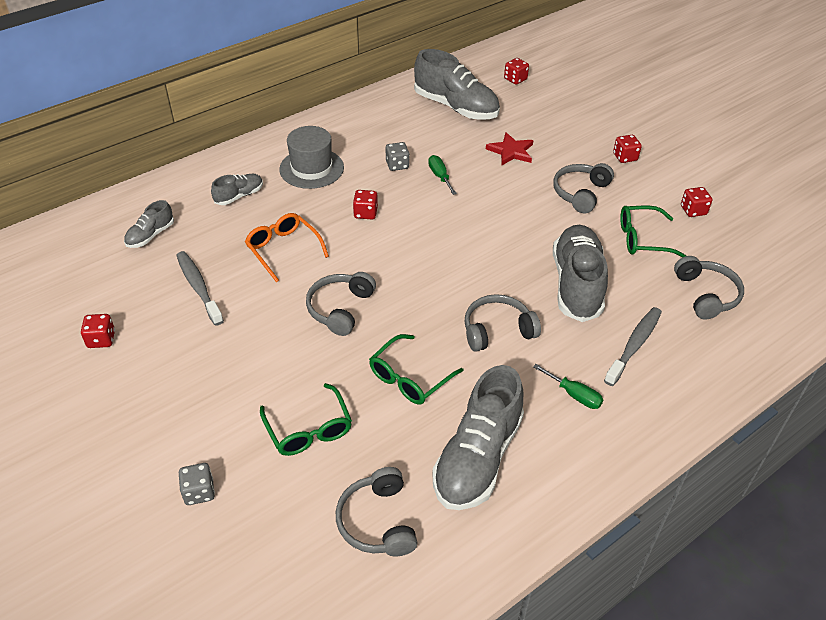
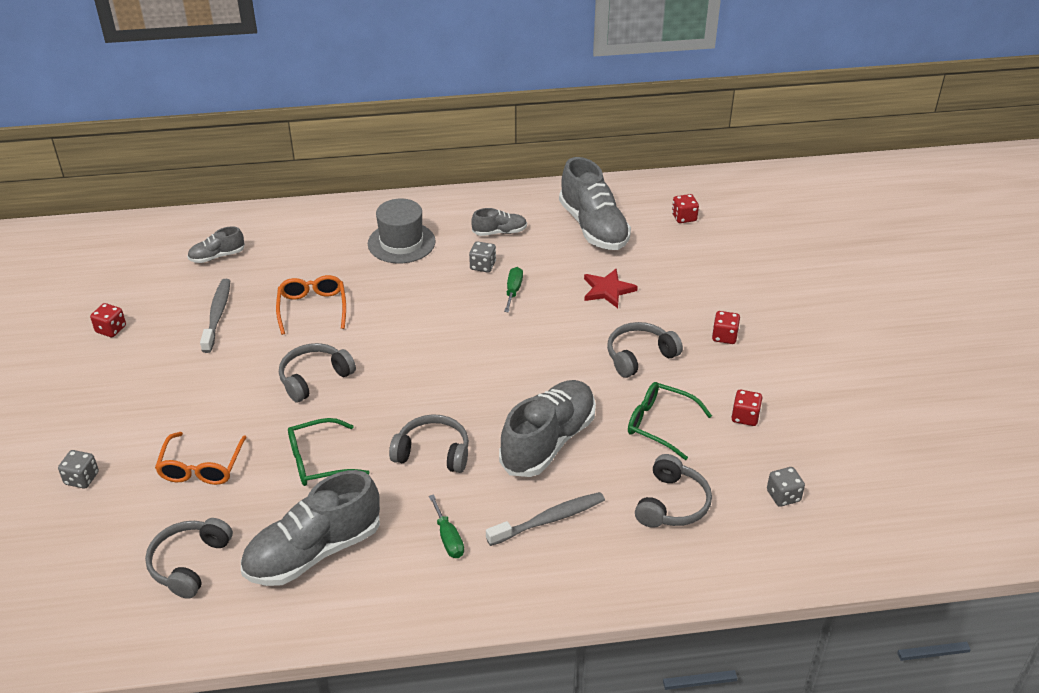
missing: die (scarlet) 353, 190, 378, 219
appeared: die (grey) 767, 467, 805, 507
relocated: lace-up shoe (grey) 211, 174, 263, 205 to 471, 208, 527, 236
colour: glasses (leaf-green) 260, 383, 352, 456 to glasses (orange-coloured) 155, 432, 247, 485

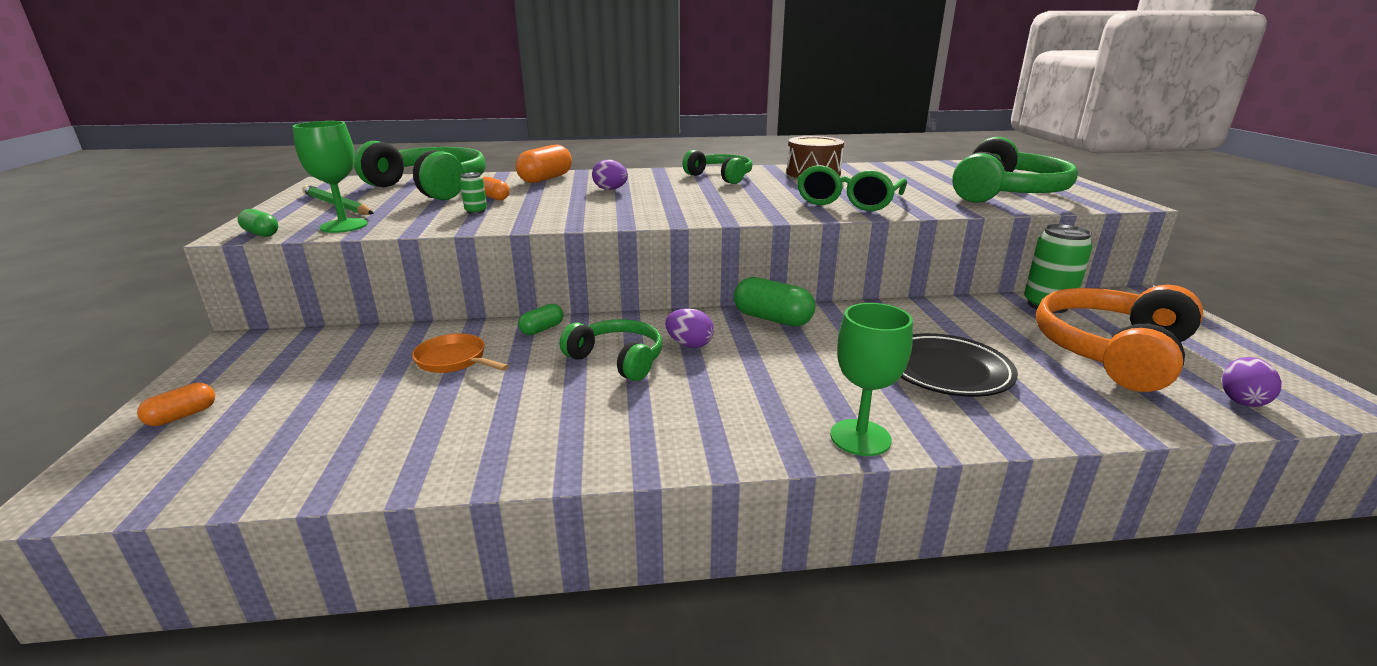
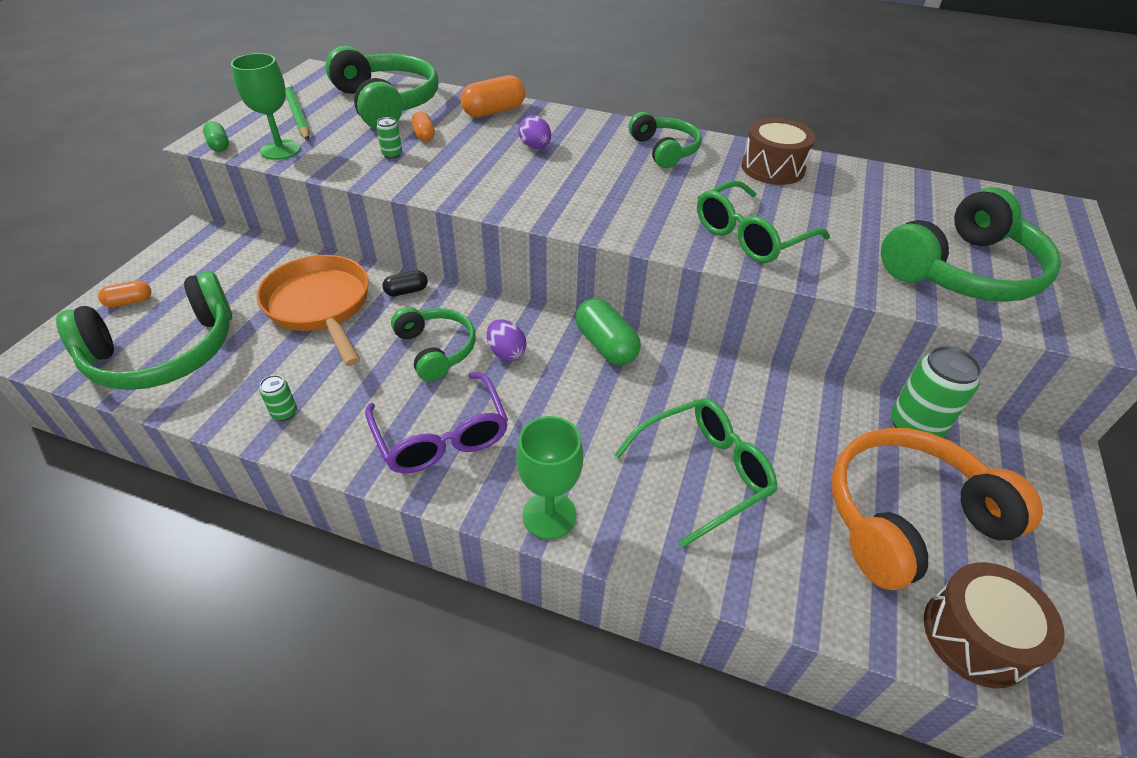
appeared: headset (leaf-green) 56, 271, 232, 390; soda can (leaf-green) 260, 375, 297, 421; glasses (purple) 365, 372, 508, 474
exchanged: plate (jet-black) 901, 333, 1018, 397 to glasses (leaf-green) 614, 398, 778, 547; egg (purple) 1222, 357, 1282, 407 to toy drum (brown) 924, 562, 1065, 688
colour: pill shape (leaf-green) 518, 304, 563, 335 to pill shape (jet-black) 383, 270, 428, 296
size: pan (orange-coloured) 412, 334, 509, 373 = 257, 255, 369, 366 x1.85

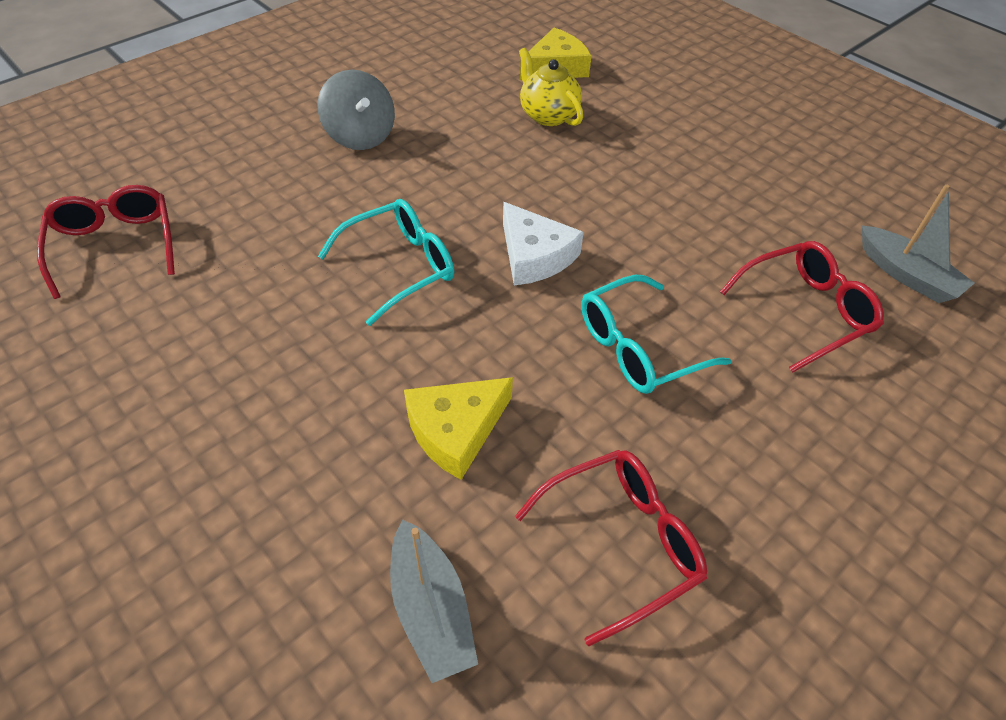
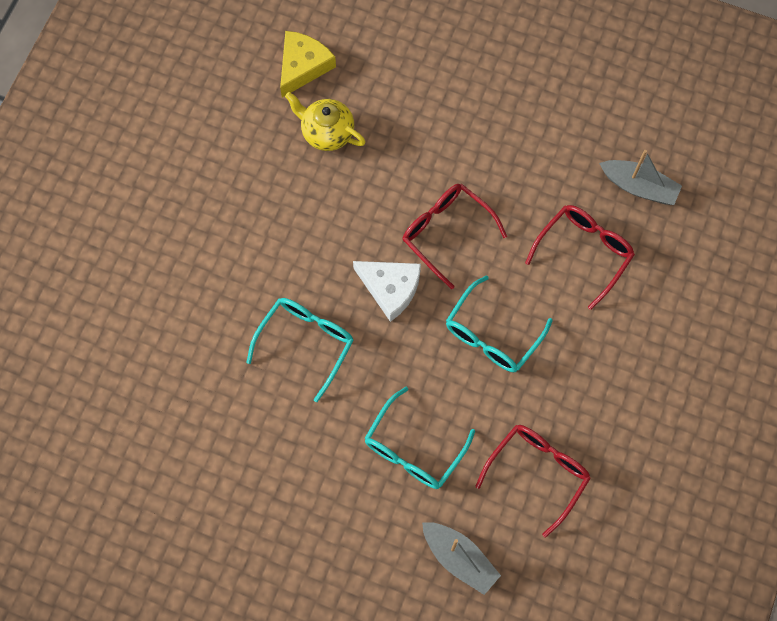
missing: whirligig (grey) 317, 70, 395, 150
relocated: glasses (scarlet) 37, 185, 175, 299 to 402, 184, 507, 289
exchanged: cheese (bright yellow) 404, 377, 513, 480 to glasses (teal) 364, 387, 475, 489

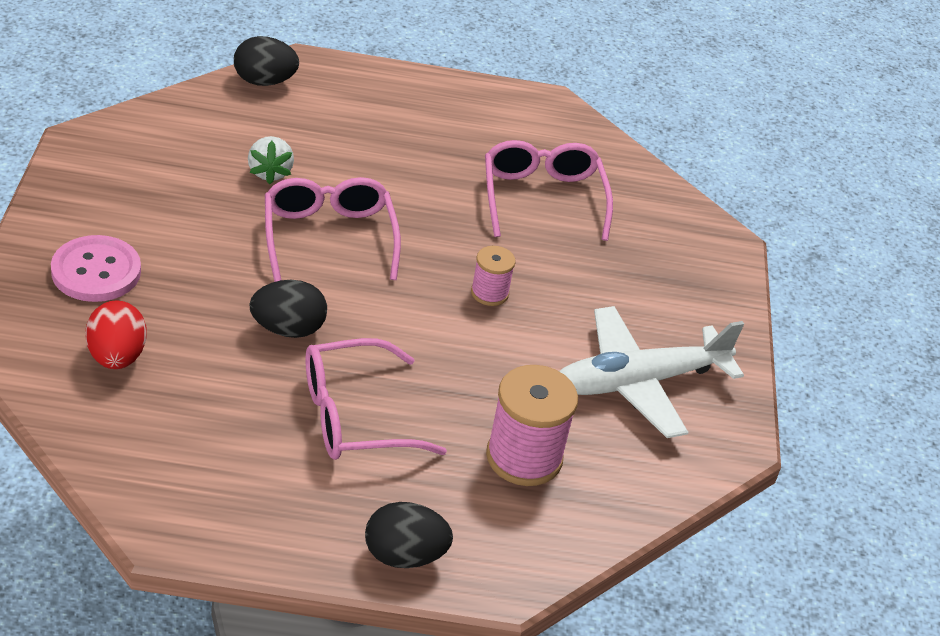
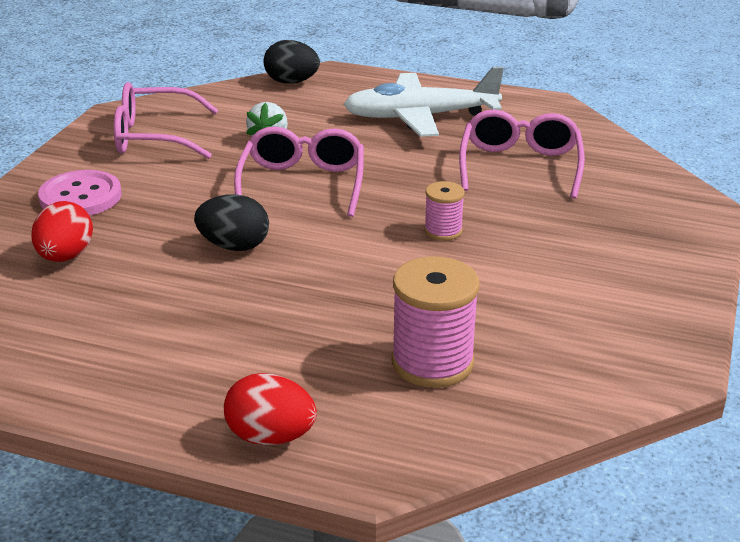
relocated: glasses (rose-pink) 305, 338, 447, 460 to 114, 82, 218, 159; plane (snow-white) 559, 306, 744, 438 to 343, 67, 504, 137
colour: egg (jet-black) 365, 502, 453, 568 to egg (scarlet) 224, 373, 317, 445

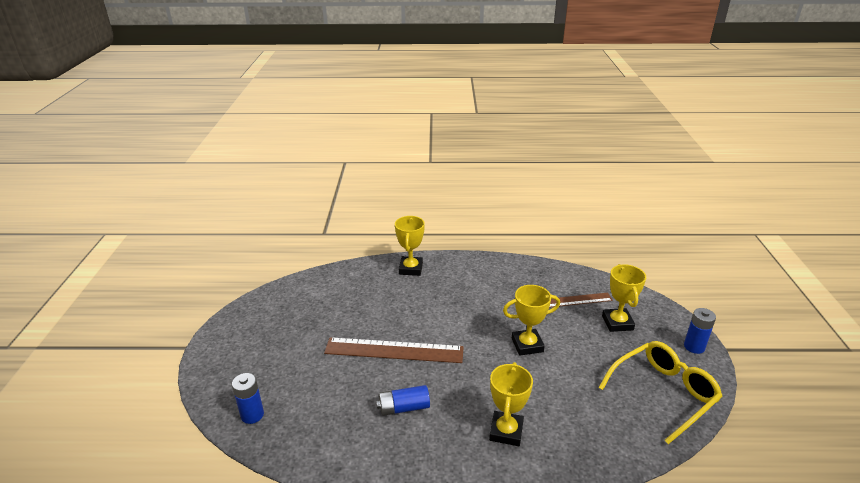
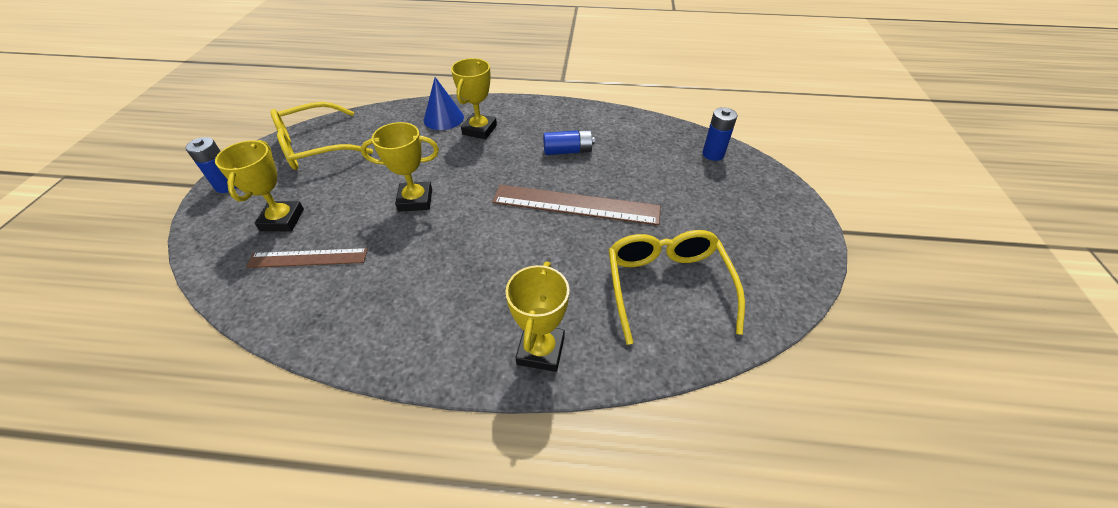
appeared: solid cone (blue) 423, 77, 464, 130; glasses (bright yellow) 609, 230, 745, 345

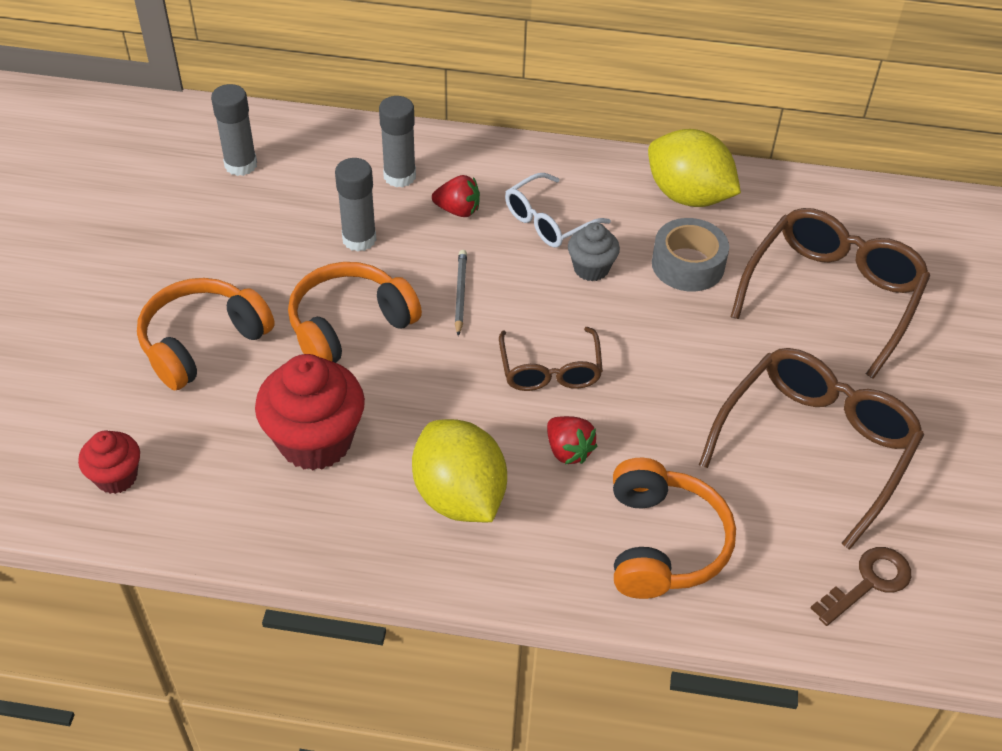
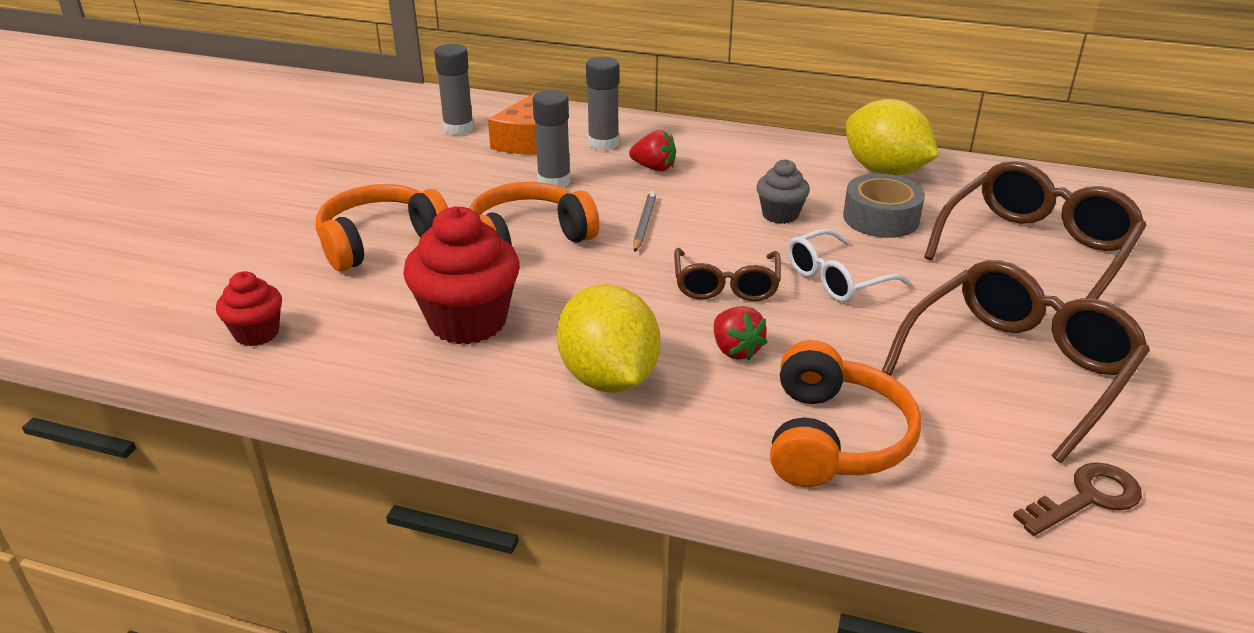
appeared: cheese (orange-coloured) 488, 92, 537, 155
relocated: glasses (snow-white) 505, 173, 611, 248 to 787, 229, 911, 302

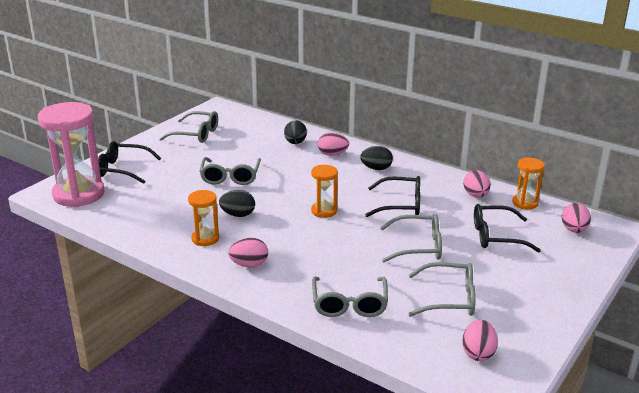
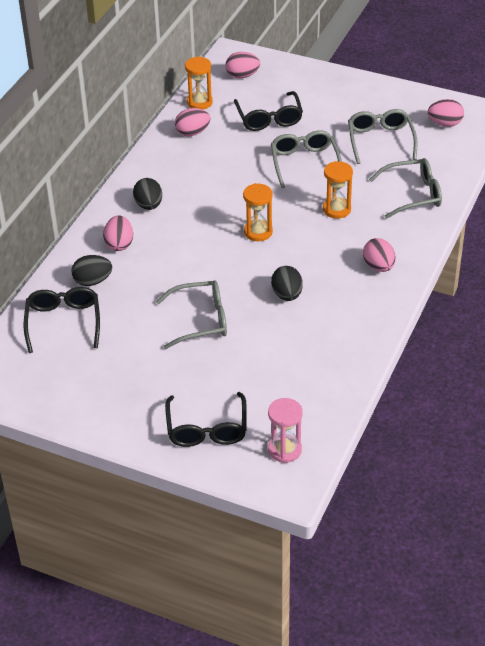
missing: glasses (grey) 159, 111, 218, 143
relocated: sand timer (orange-coloured) 188, 190, 219, 246 to 323, 161, 353, 219; glasses (jet-black) 365, 176, 420, 217 to 24, 287, 100, 353
size: sand timer (rose-pink) 38, 102, 105, 207 = 268, 398, 303, 463 x0.50

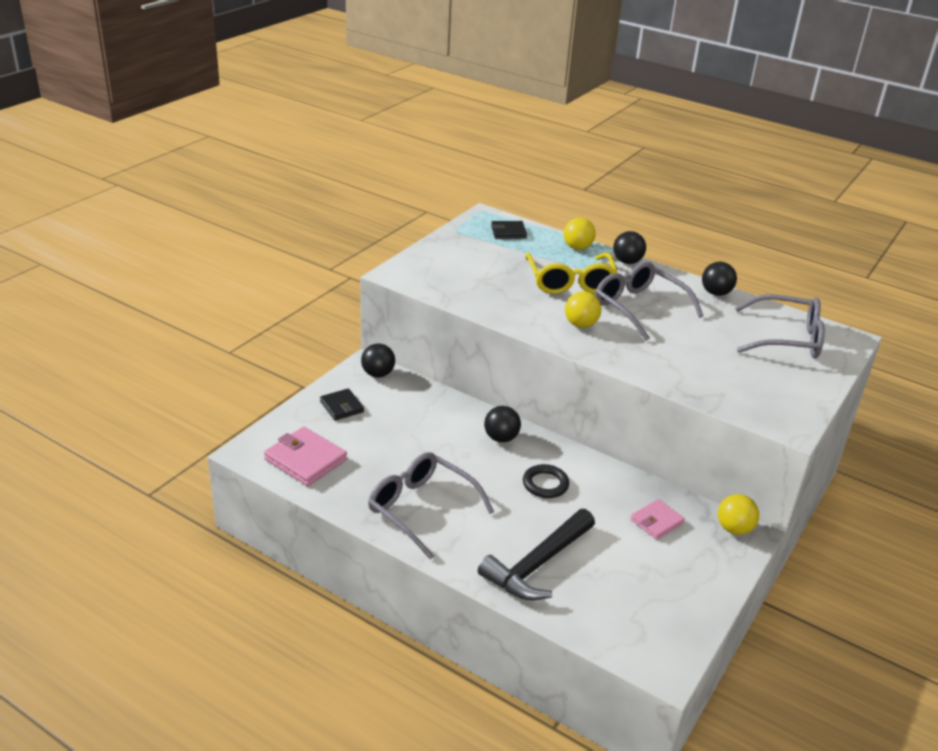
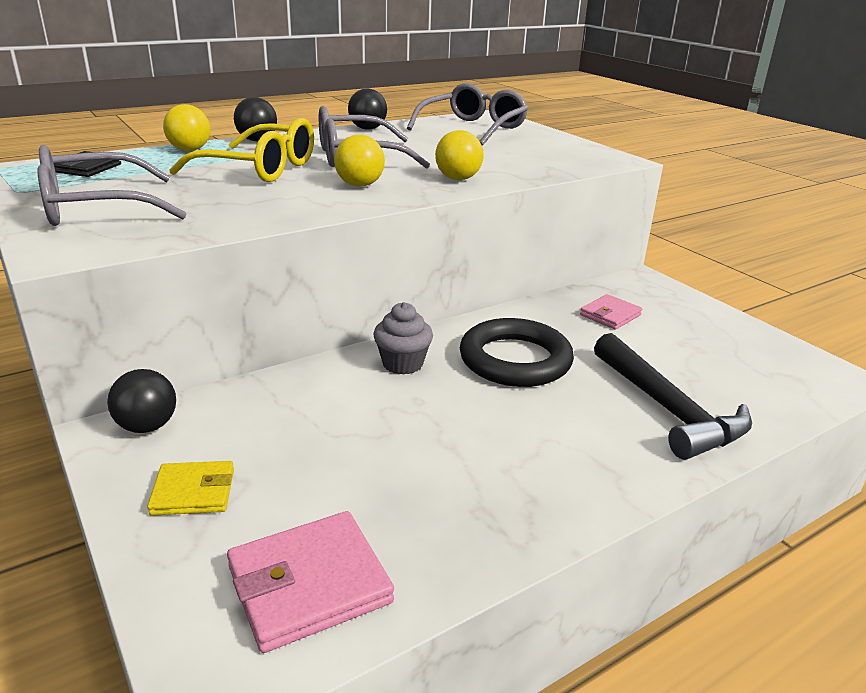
relocated: glasses (grey) 368, 452, 494, 560 to 38, 145, 187, 226; ball (bright yellow) 718, 494, 759, 535 to 435, 130, 484, 180
exchanged: ball (jet-black) 484, 406, 521, 442 to muffin (grey) 373, 302, 433, 375
colour: billfold (jet-black) 320, 388, 364, 420 to billfold (bright yellow) 147, 461, 234, 516
spun: billfold (rose-pink) 631, 499, 685, 540 = 580, 294, 642, 330 60 degrees clockwise
size: hoop (jet-black) 523, 464, 569, 498 = 460, 318, 574, 387 x1.77

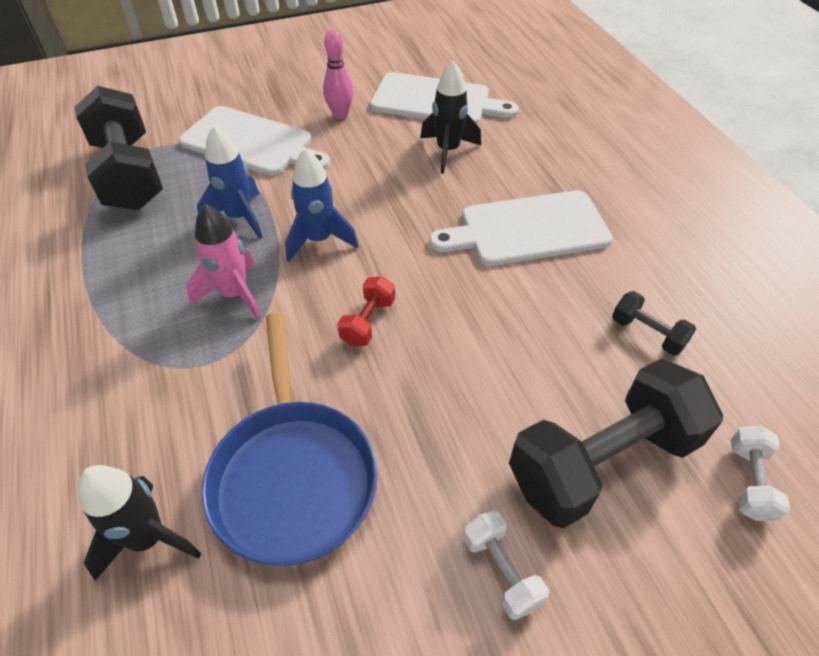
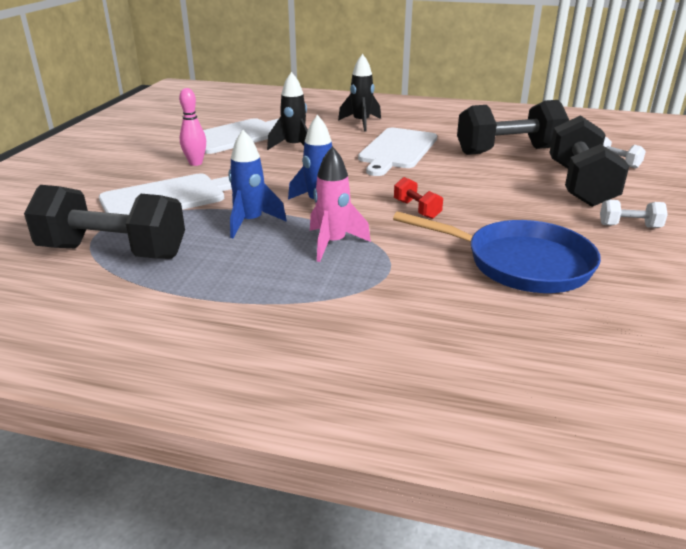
relocated: spaceship (jet-black) 78, 465, 201, 581 to 338, 54, 381, 132
size: dumbbell (jet-black) 612, 291, 696, 356 = 457, 100, 569, 155 x2.25

